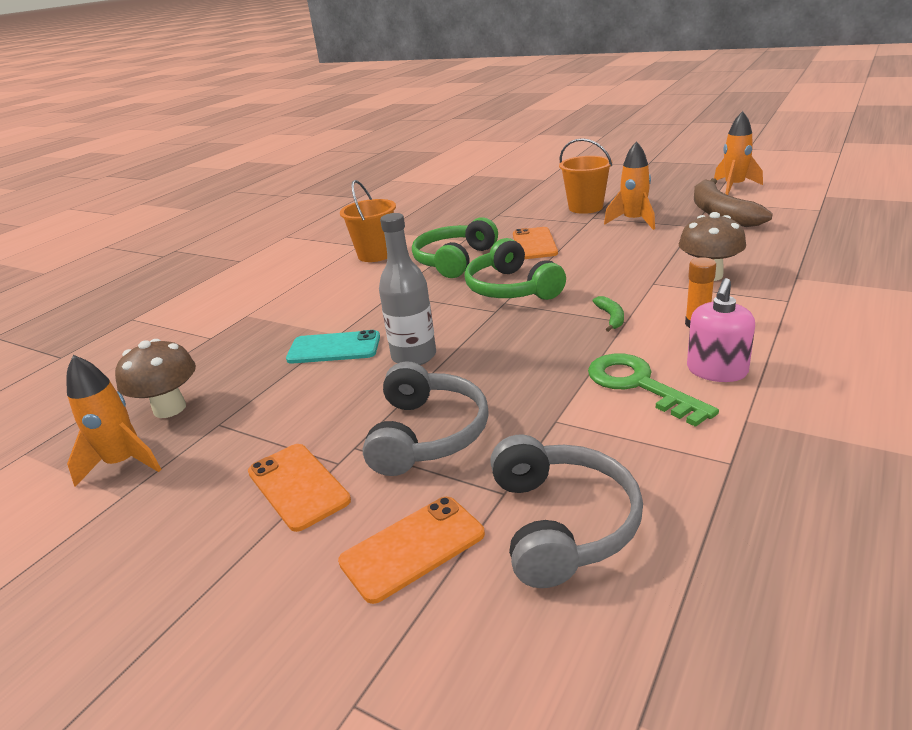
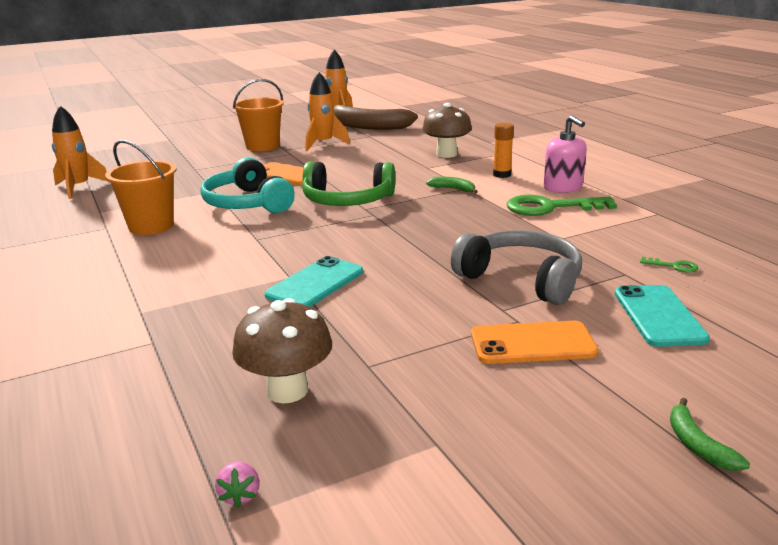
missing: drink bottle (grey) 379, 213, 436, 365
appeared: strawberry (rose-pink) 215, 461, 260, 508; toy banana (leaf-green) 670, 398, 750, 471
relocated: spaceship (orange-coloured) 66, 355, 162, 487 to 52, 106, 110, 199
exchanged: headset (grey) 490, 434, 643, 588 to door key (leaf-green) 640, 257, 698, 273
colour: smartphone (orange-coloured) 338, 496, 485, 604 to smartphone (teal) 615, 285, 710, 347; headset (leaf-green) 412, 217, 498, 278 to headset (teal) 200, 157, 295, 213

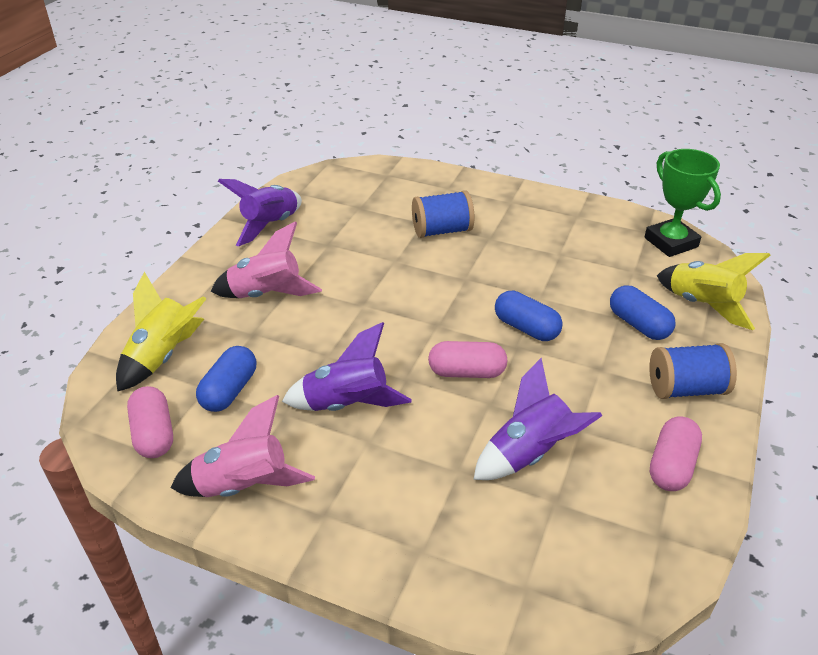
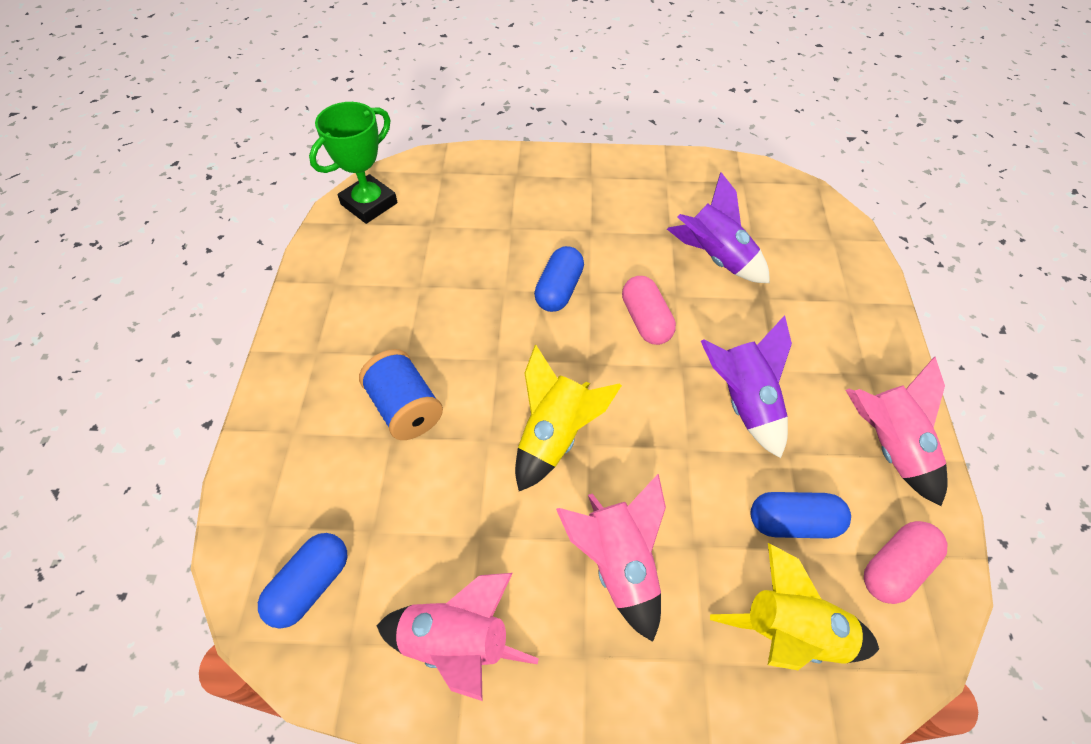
missing: spool (blue) 649, 343, 737, 399; pill shape (rose-pink) 650, 416, 702, 491
relocated: pill shape (blue) 610, 285, 676, 340 to 258, 533, 347, 628; spaceship (bright yellow) 657, 253, 770, 330 to 515, 345, 622, 491
colour: spaceship (purple) 218, 179, 302, 246 to spaceship (rose-pink) 377, 573, 539, 701

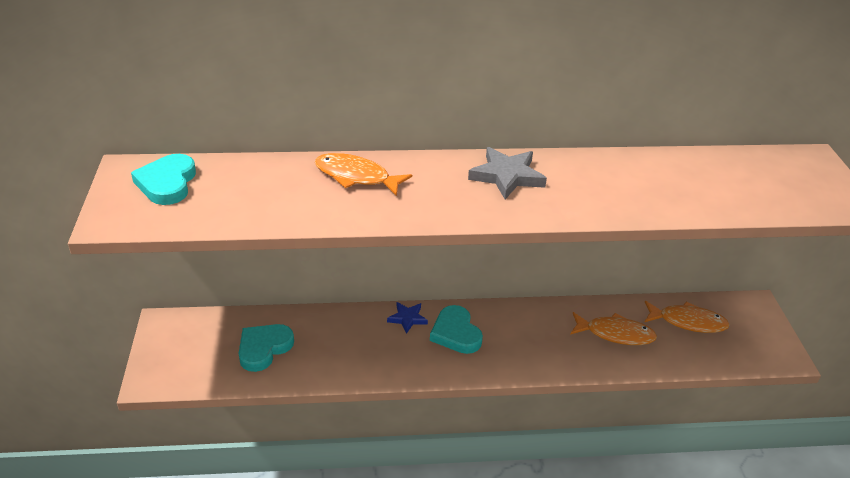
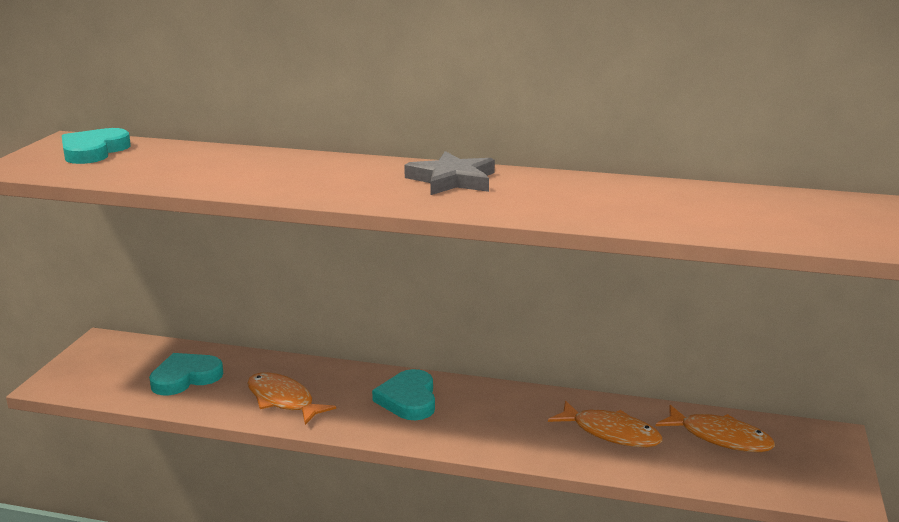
missing: star shape (blue) 387, 302, 428, 334
relocated: toy fish (orange-coloured) 315, 153, 412, 196 to 247, 372, 336, 425

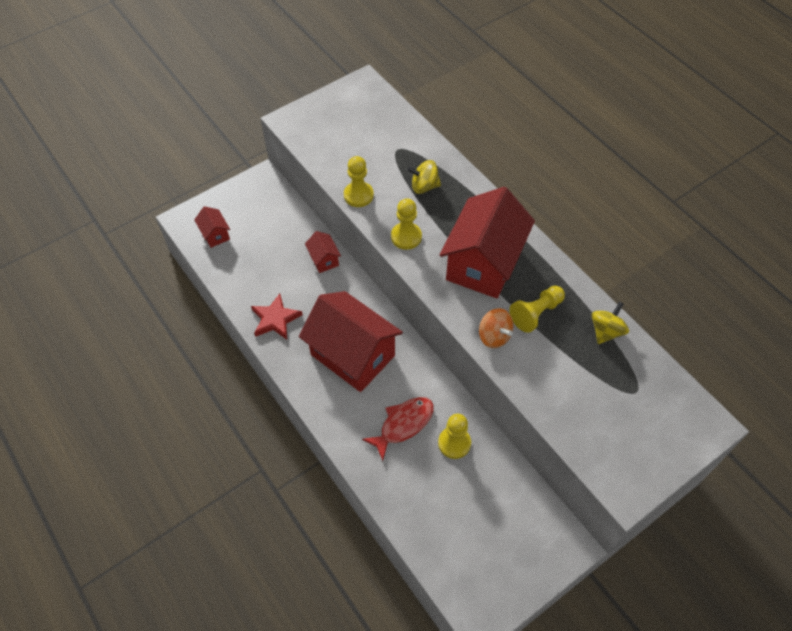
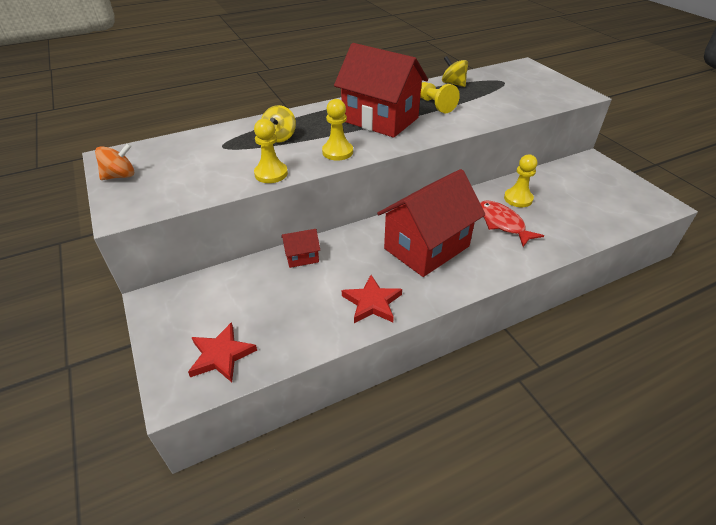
relocated: whirligig (orange-coloured) 479, 308, 513, 348 to 95, 143, 134, 180
exchanged: toy house (scarlet) 194, 206, 230, 248 to star shape (scarlet) 188, 322, 257, 382

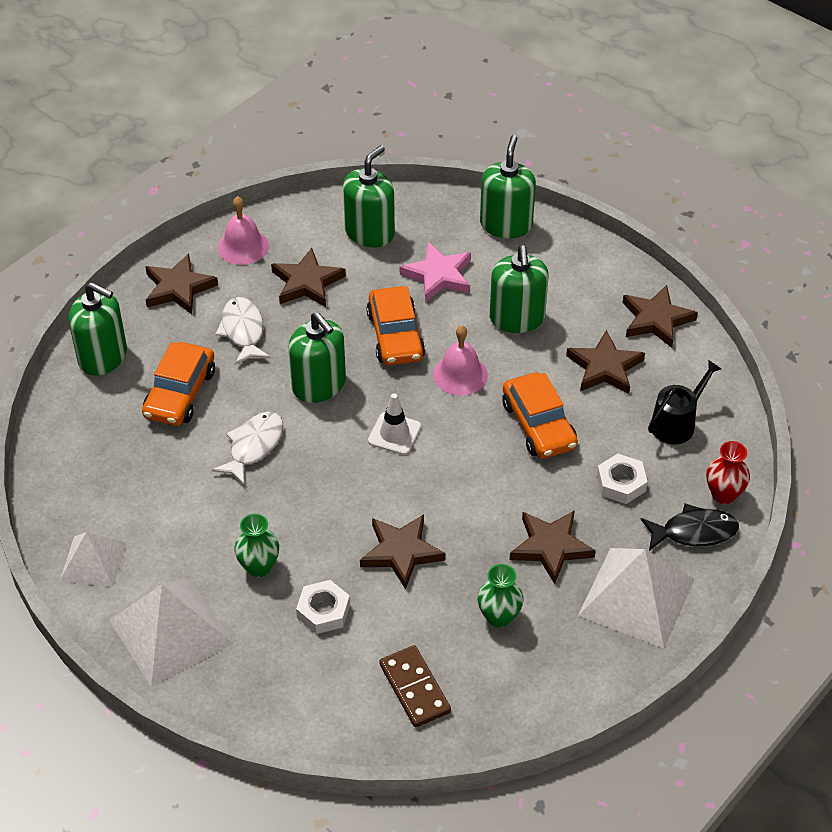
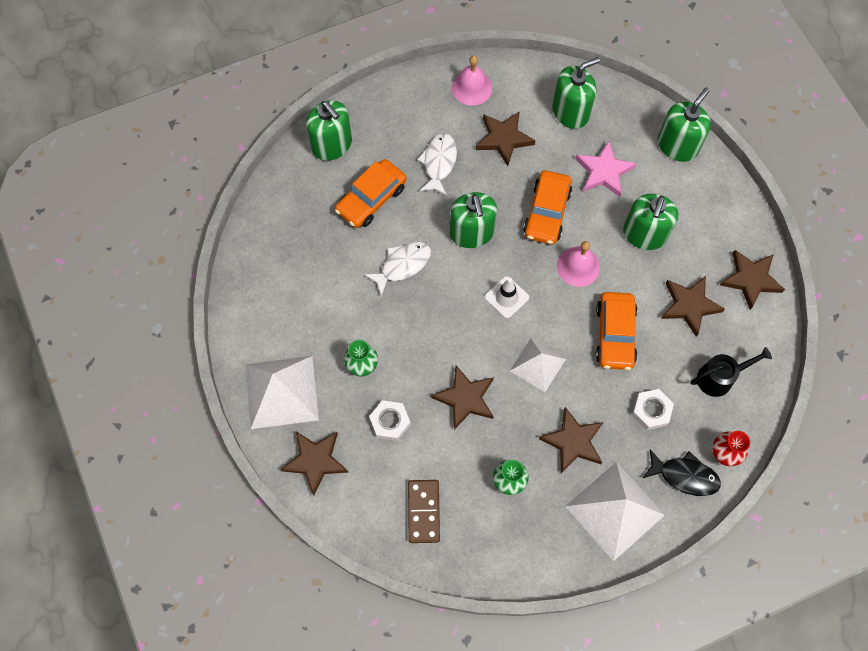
relocated: pyramid (snow-white) 60, 532, 127, 587 to 510, 339, 566, 392; star shape (brown) 145, 253, 218, 314 to 281, 431, 349, 496

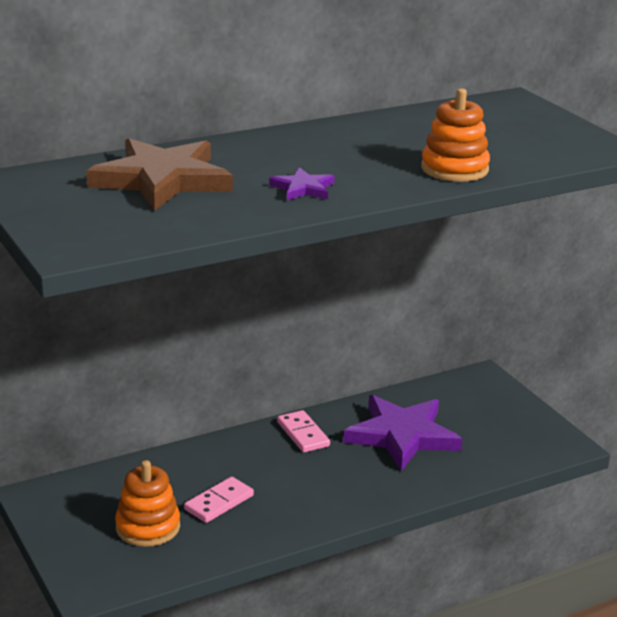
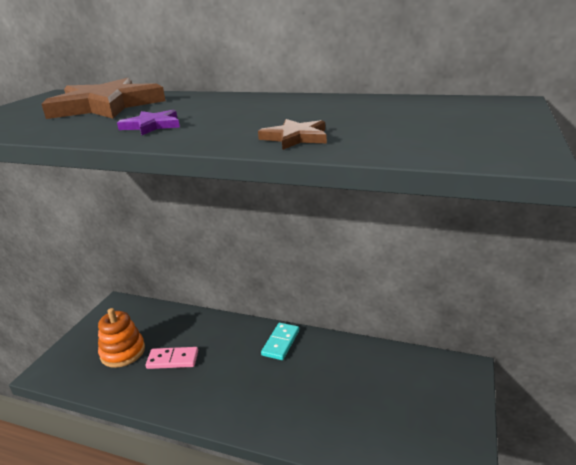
missing: star shape (purple) 343, 395, 462, 471
exchanged: ring stacker (orange-coloured) 421, 88, 490, 182 to star shape (brown) 258, 119, 327, 150
colour: domino (rose-pink) 277, 410, 330, 453 to domino (teal) 261, 323, 299, 360

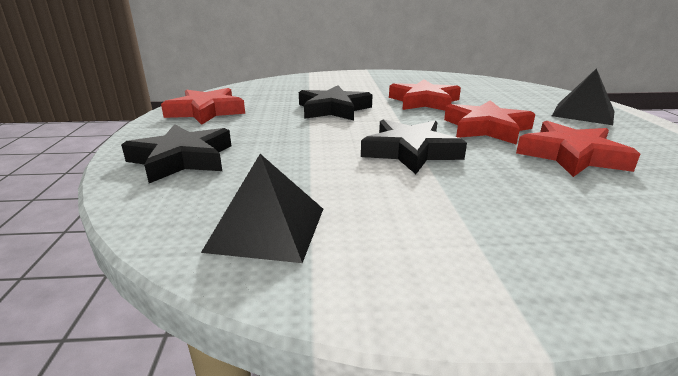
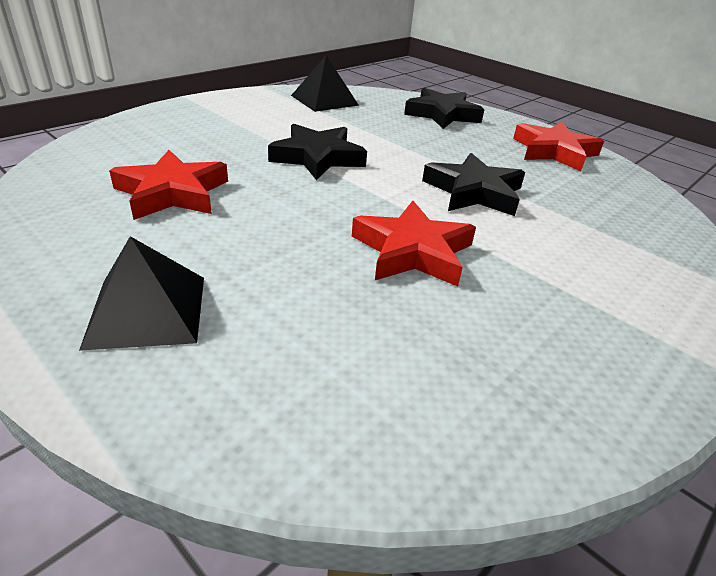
missing: star shape (scarlet) 444, 100, 535, 145

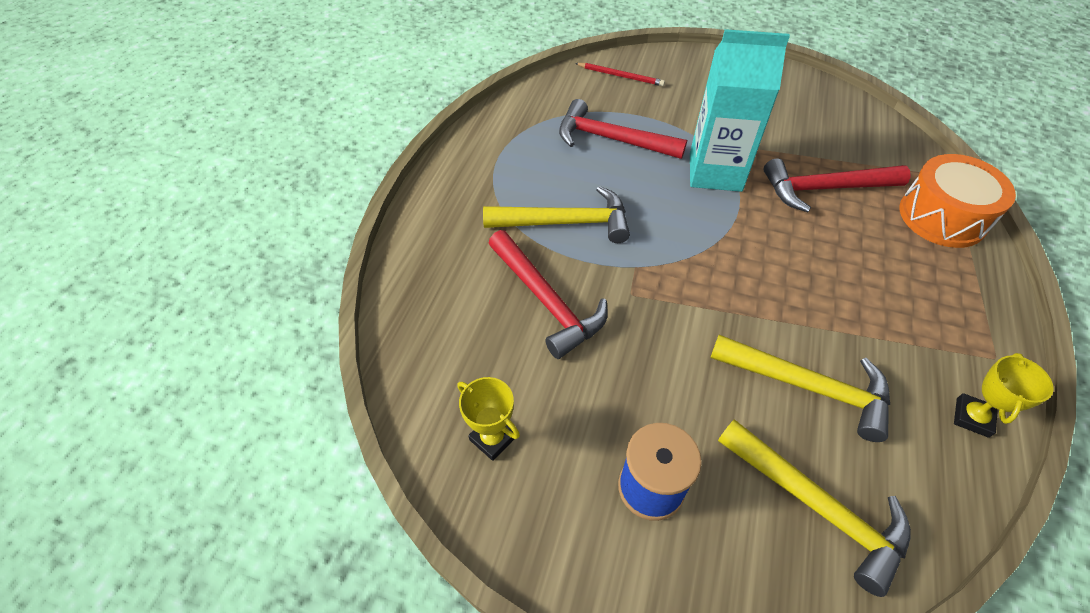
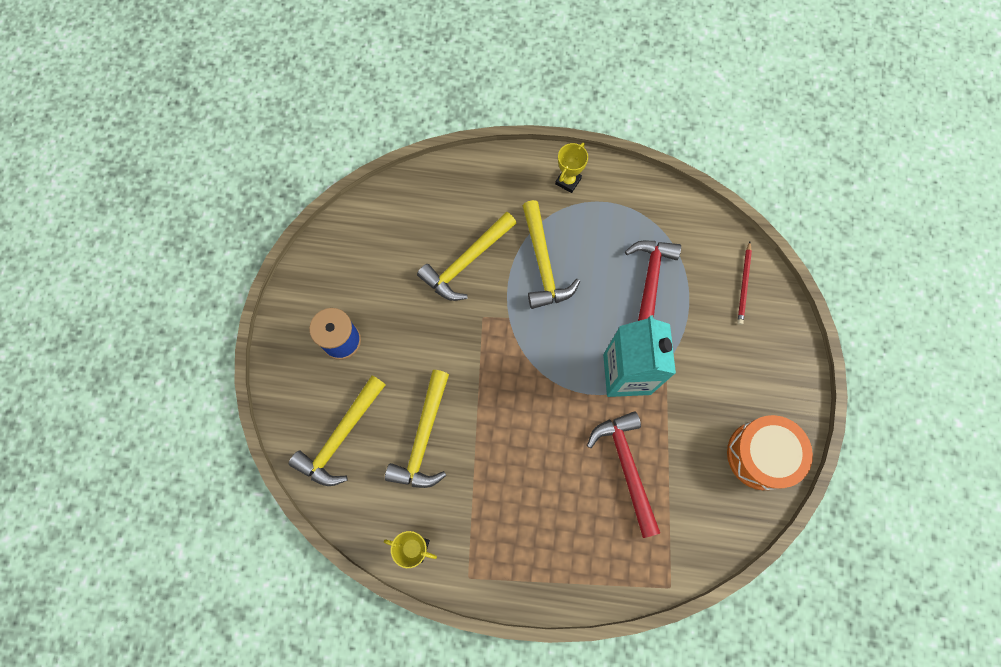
relocated: award cup (bright yellow) 457, 377, 520, 461 to 555, 143, 588, 193; toy drum (orange-coloured) 899, 154, 1016, 248 to 727, 415, 813, 490
colour: carpenter's hammer (scarlet) 488, 230, 608, 359 to carpenter's hammer (bright yellow) 417, 212, 517, 301

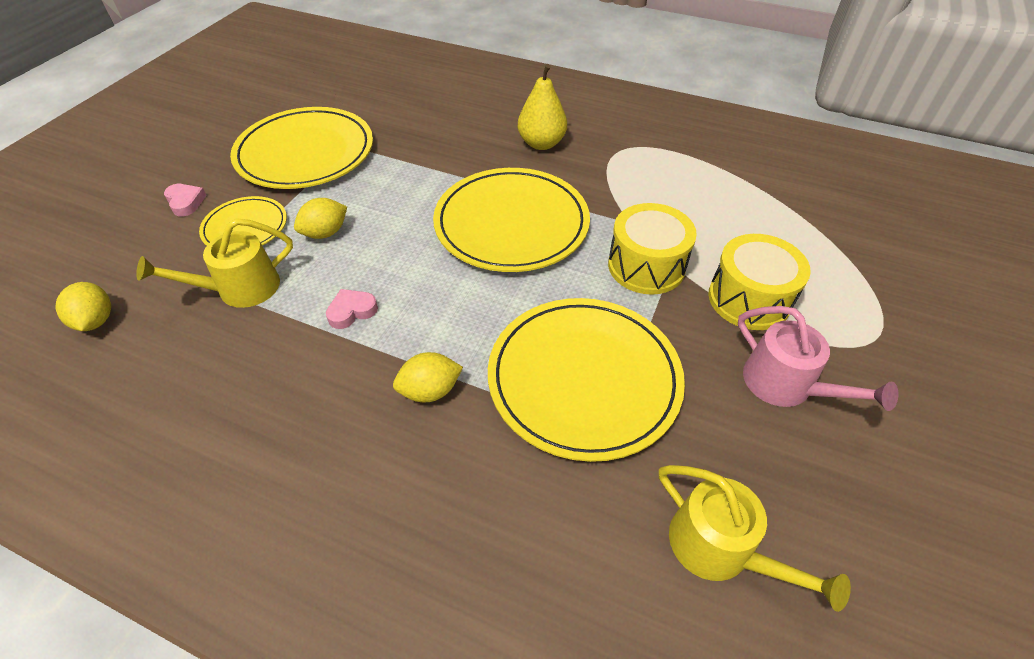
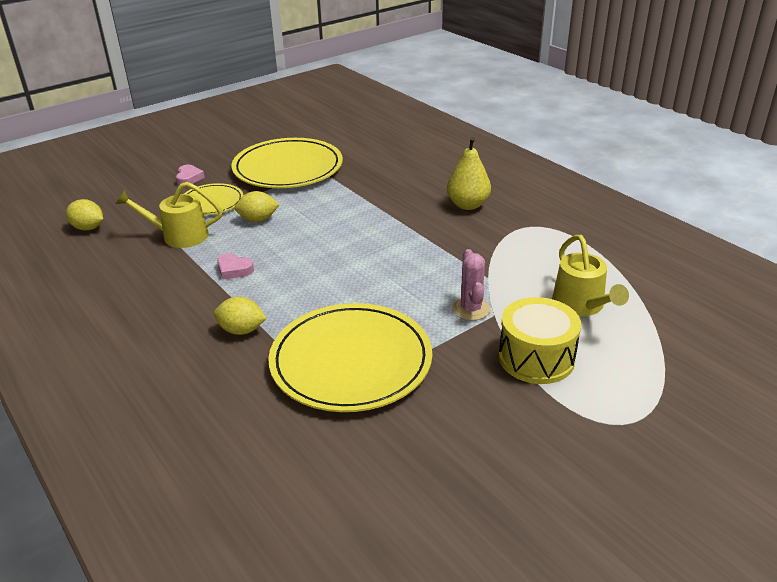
missing: plate (bright yellow) 433, 168, 590, 272; watering can (rose-pink) 738, 306, 898, 411
relocated: watering can (bright yellow) 659, 465, 851, 612 to 552, 235, 629, 316
exchanged: toy drum (bright yellow) 608, 203, 697, 295 to cactus (rose-pink) 452, 249, 491, 321
spun: lemon (bright yellow) 56, 282, 111, 331 = 66, 199, 103, 231 75 degrees counterclockwise; heart shape (rose-pink) 326, 289, 378, 329 = 217, 253, 254, 279 150 degrees counterclockwise

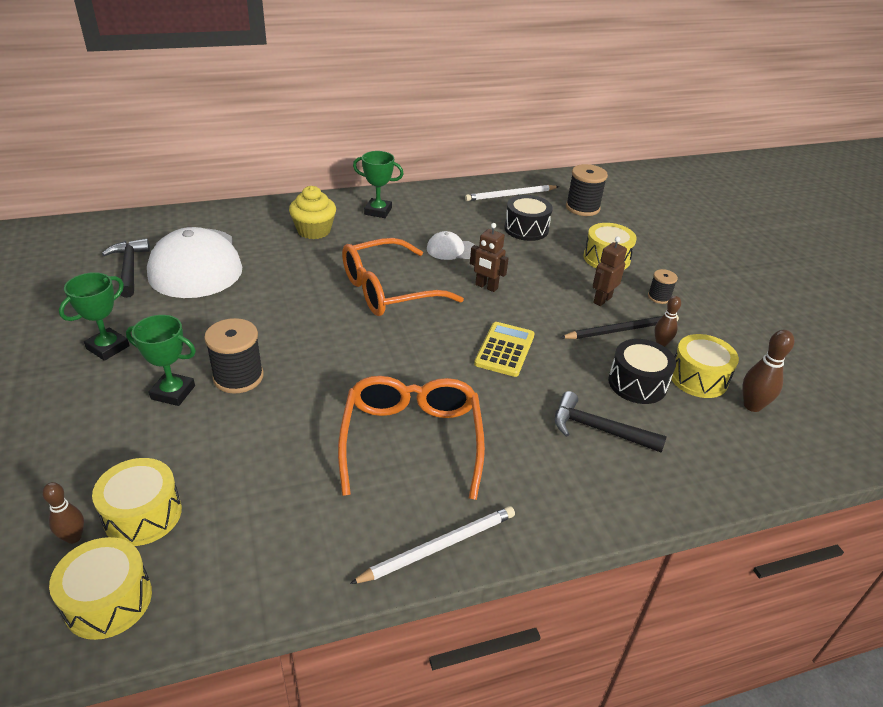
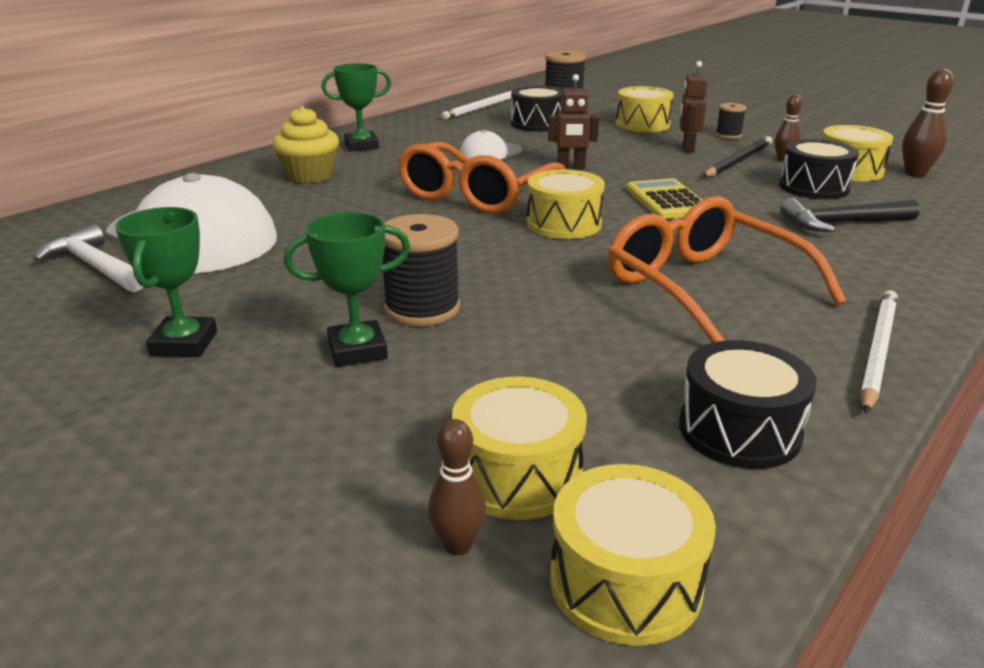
appeared: toy drum (bright yellow) 527, 169, 605, 239; toy drum (jet-black) 679, 340, 817, 469
colour: carpenter's hammer (jet-black) 102, 238, 150, 298 to carpenter's hammer (snow-white) 33, 224, 143, 292

